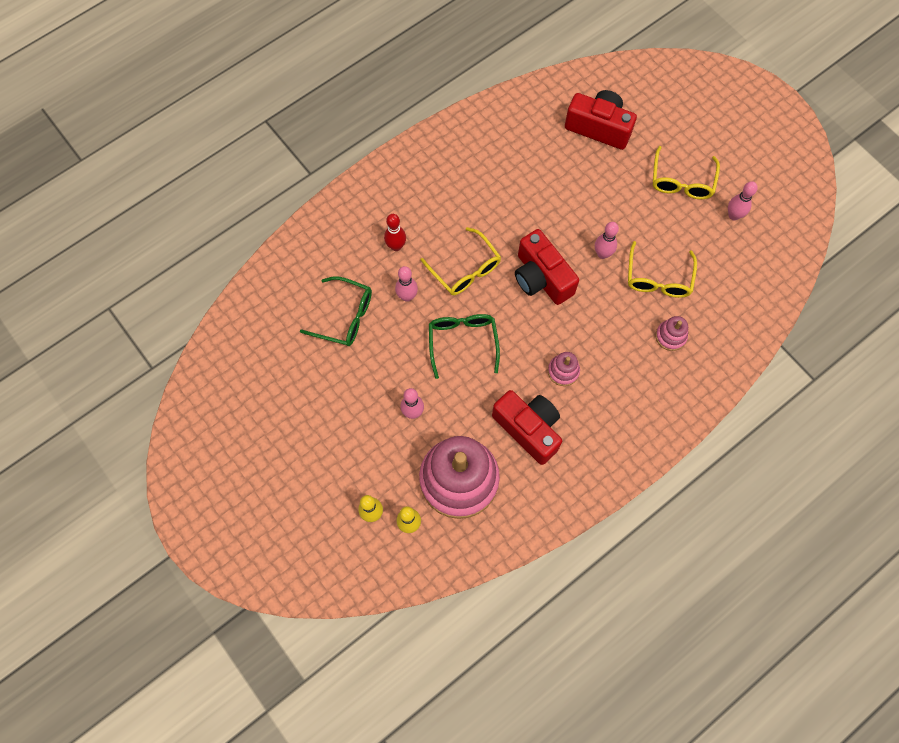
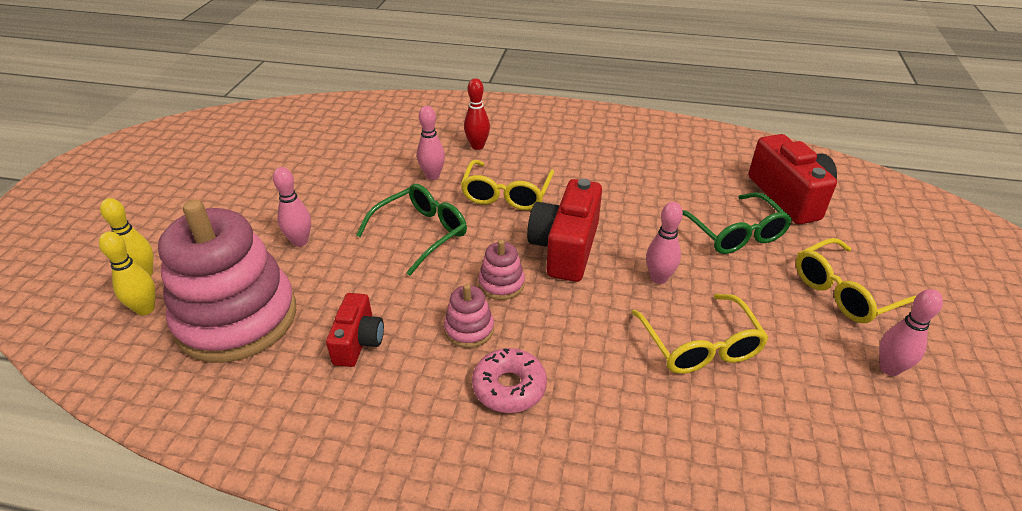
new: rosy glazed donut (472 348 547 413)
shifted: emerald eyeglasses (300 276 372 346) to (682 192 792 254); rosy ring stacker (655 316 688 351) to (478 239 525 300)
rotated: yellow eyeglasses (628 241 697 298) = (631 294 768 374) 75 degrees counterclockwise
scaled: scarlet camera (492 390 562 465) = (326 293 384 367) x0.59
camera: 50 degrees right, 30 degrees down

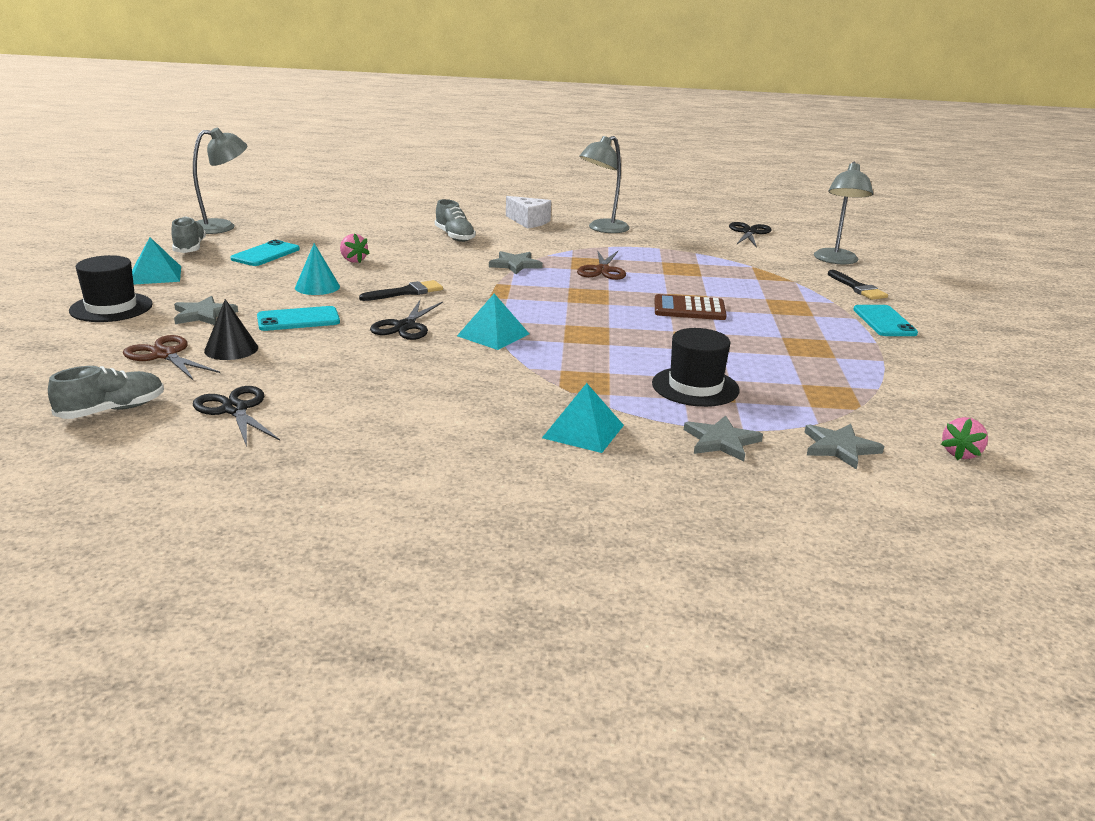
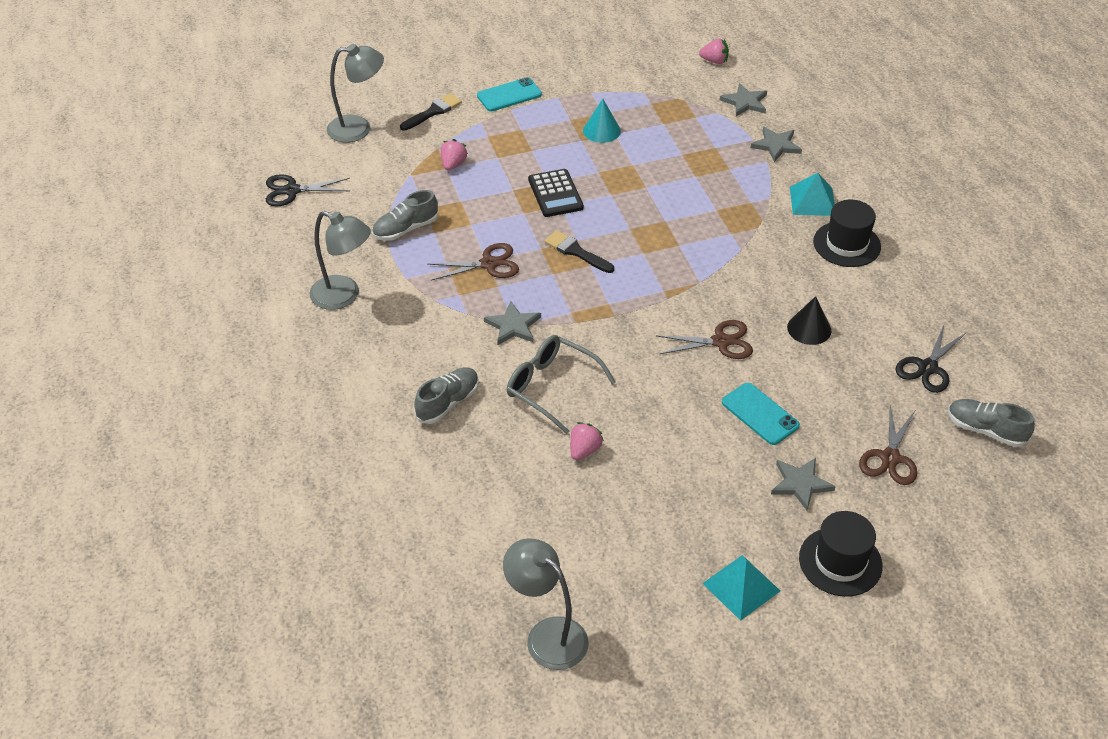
gone: white cheese wedge (506 196 551 229); teal mobile phone (231 240 300 266); teal pyramid shape (457 294 529 350)
new: rosy strawberry (441 139 468 171); gray eyeglasses (507 335 616 434)
shifted: gray shoe (171 216 206 253) to (372 190 438 241); teal solid cone (295 243 340 295) to (583 99 621 143); jet-black paintbrush (359 280 443 301) to (544 230 614 273); jet-black solid cone (204 299 258 360) to (787 296 832 345); jet-black top hat (652 328 740 407) to (813 200 881 267)
repainted: russet adding machine (654 294 727 320) to jet-black adding machine (528 169 584 217); jet-black shears (370 300 443 340) to russet shears (656 320 753 359)
camera: 110 degrees left, 20 degrees up

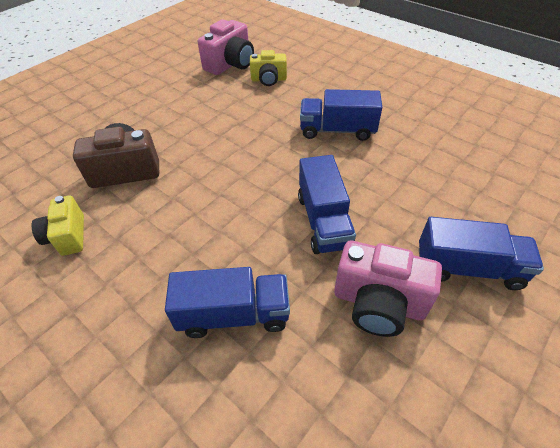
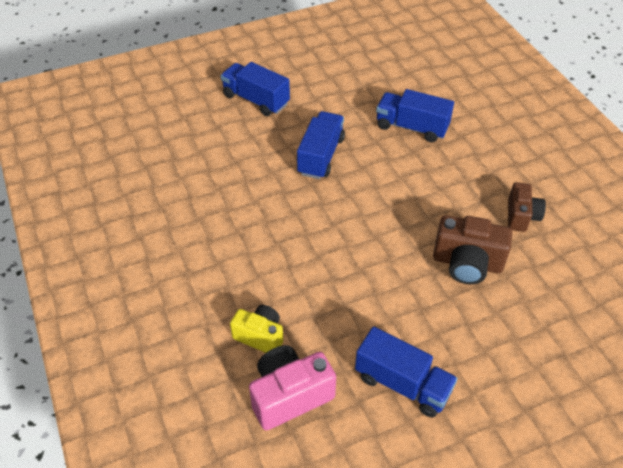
gone: rosy camera (334 241 442 337)
shifted: cobalt toy truck (300 89 382 141) to (355 327 458 417)
repainted: yellow camera (31 196 84 256) to russet camera (508 182 546 232)
camera: 155 degrees left, 0 degrees up

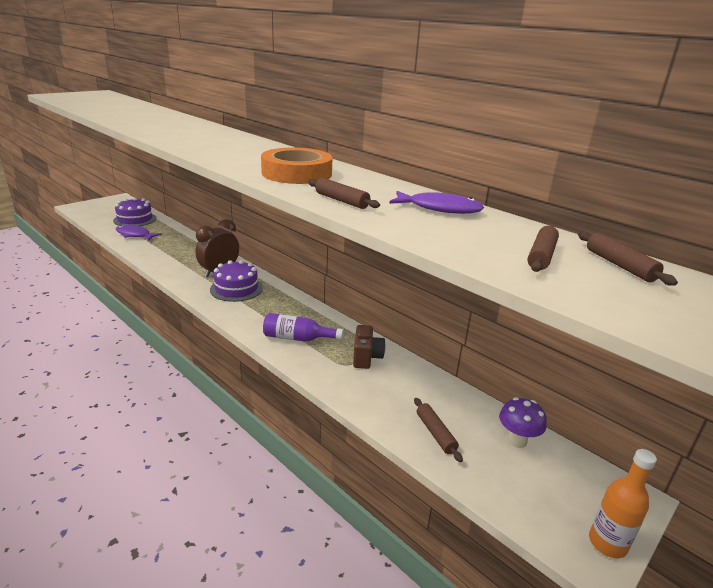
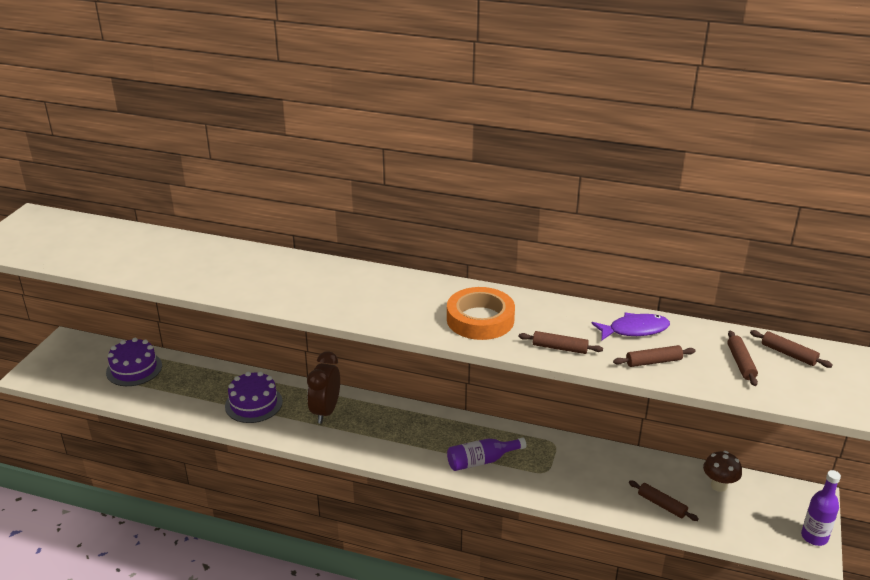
gone: royal purple fish (116 225 162 241); russet camera (353 325 386 369)
new: russet dough roller (613 345 696 367)
shifted: royal purple layer cake (210 260 263 302) to (225 371 283 423)
repainted: royal purple fungus (499 397 547 448) to russet fungus (703 451 742 492); bright orange bottle (589 449 657 558) to royal purple bottle (801 470 841 546)
camera: 25 degrees left, 5 degrees up

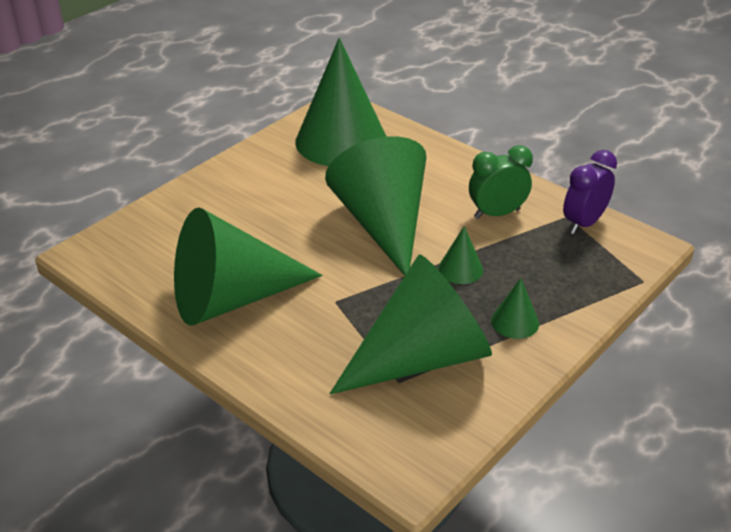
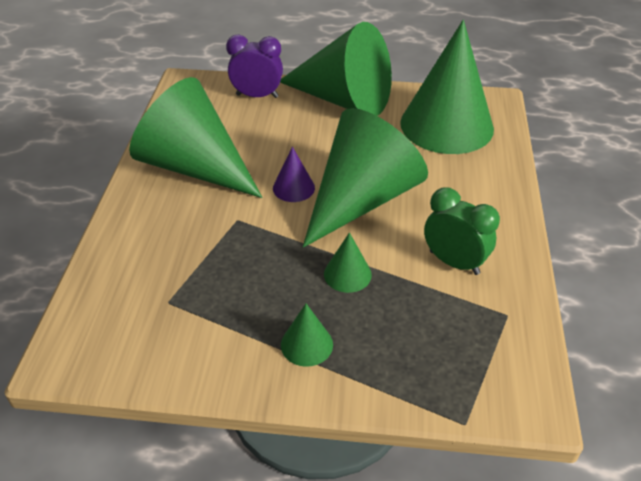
new: royal purple solid cone (273 147 315 202)
shifted: royal purple alarm clock (563 150 617 234) to (226 35 283 98); emerald solid cone (329 255 492 394) to (280 22 392 116)
camera: 55 degrees right, 5 degrees up

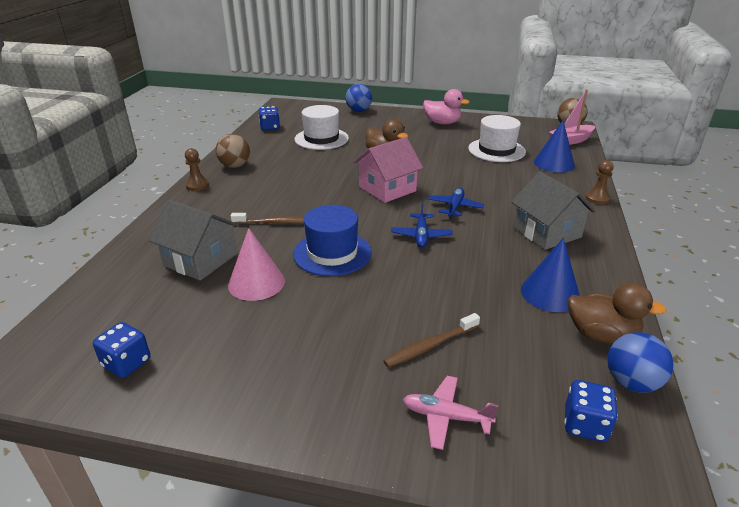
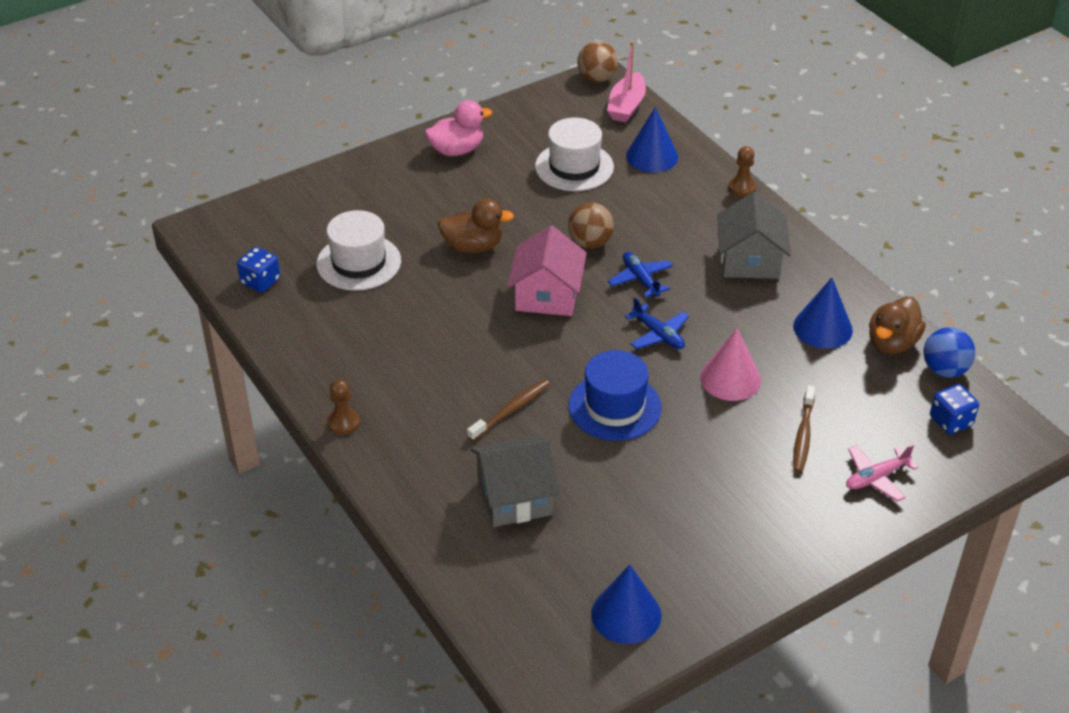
gone: cobalt play ball (345 84 372 112)
shifted: russet play ball (216 134 250 168) to (568 202 614 249); rosy solid cone (228 228 285 301) to (700 328 761 401)
swapped: cobalt dice (93 322 150 378) to cobalt solid cone (591 564 661 644)
rotated: gray cottage (511 171 596 250) = (717 192 791 279) 75 degrees clockwise; russet rubber duck (568 282 666 344) = (869 297 926 354) 150 degrees clockwise
camera: 45 degrees left, 10 degrees up

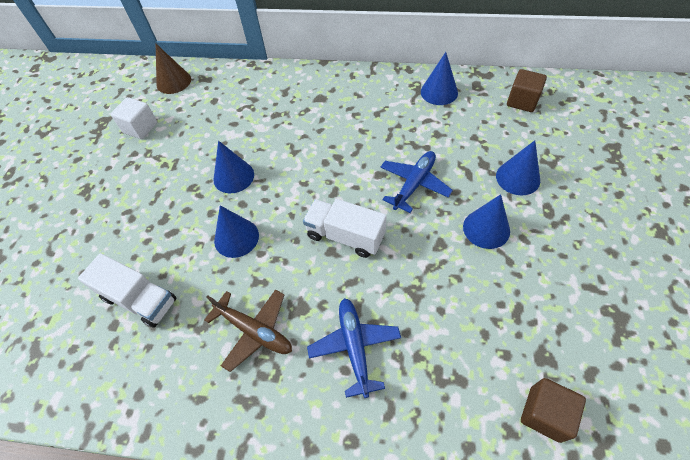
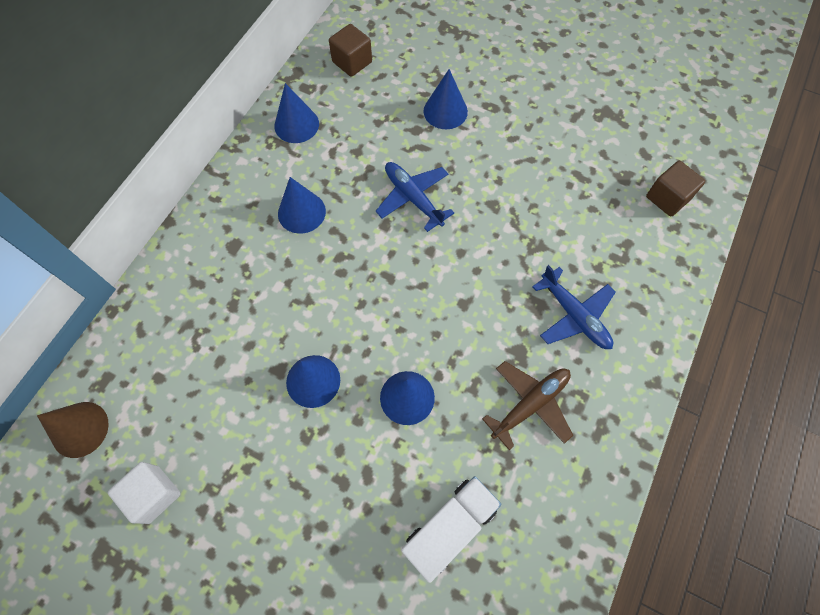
gone: white toy truck (303 199 386 258)
shifted: cobalt solid cone (463 194 510 249) to (278 177 326 234)
rotated: cobalt plane (307 298 401 398) = (532 265 616 349) 135 degrees counterclockwise
camera: 75 degrees left, 10 degrees up

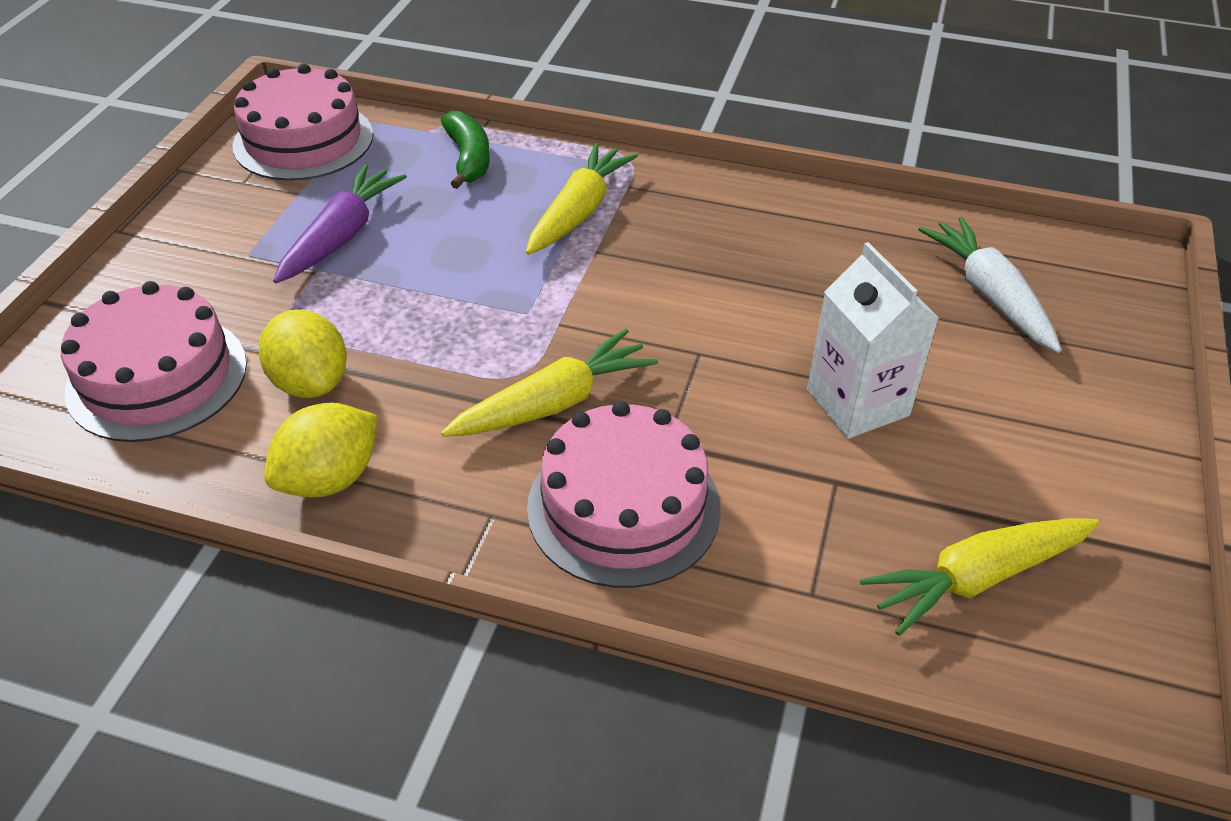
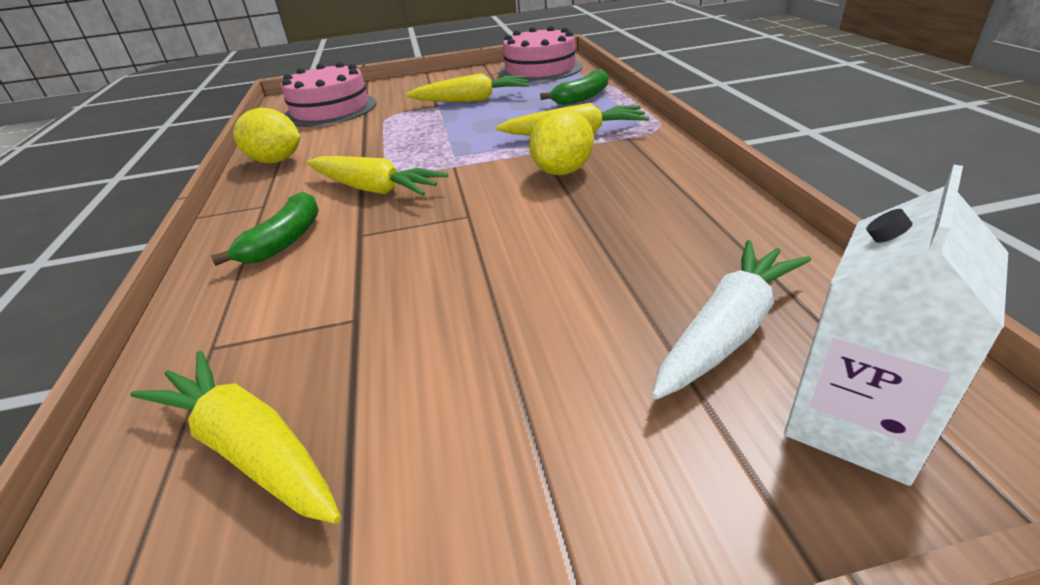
shifted: white carton (807 242 939 439) to (784 165 1008 486); yellow toy lemon (259 310 347 398) to (529 109 594 175)
swapped: rosy layer cake (527 401 721 588) to emerald banana (211 192 319 266)
repainted: royal purple carrot (273 164 407 283) to yellow carrot (406 73 530 102)
camera: 65 degrees right, 10 degrees down

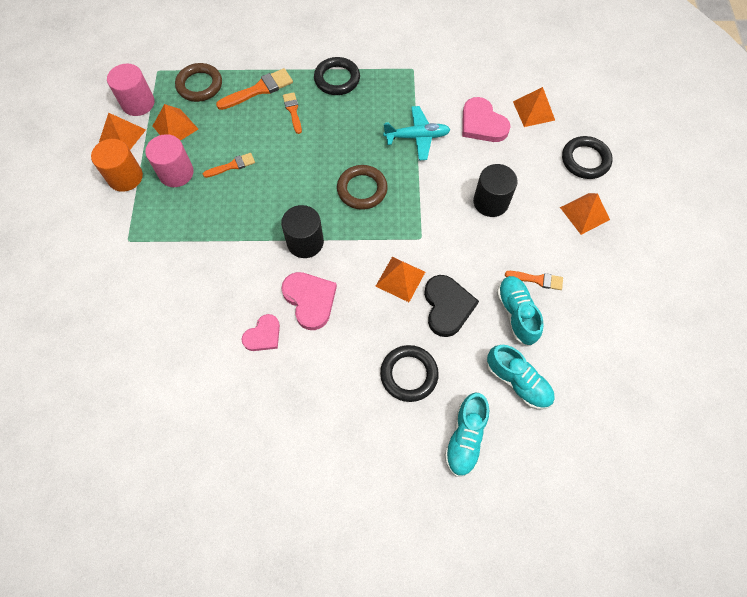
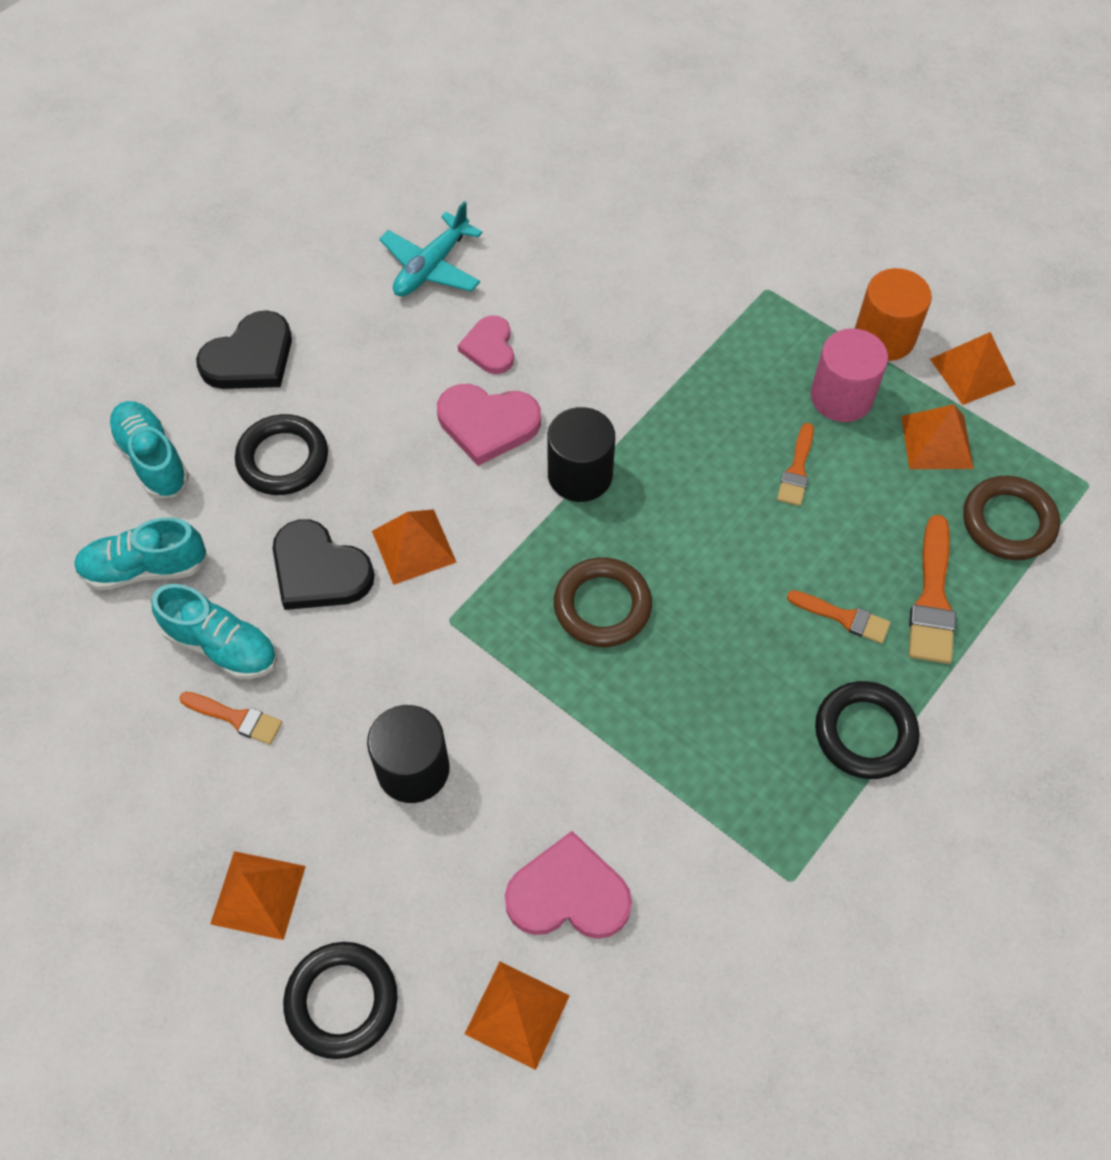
gone: rosy solid cylinder (107 64 154 116)
new: jet-black heart shape (196 310 292 389)
shifted: teal plane (383 106 450 160) to (379 201 483 297)
rotated: bright orange paintbrush (505 271 563 290) = (179 692 282 745) 120 degrees counterclockwise
camera: 130 degrees right, 5 degrees down

